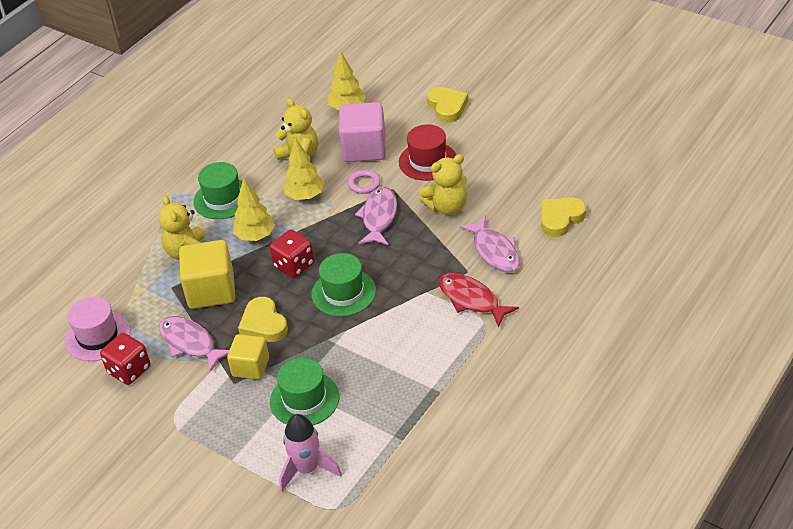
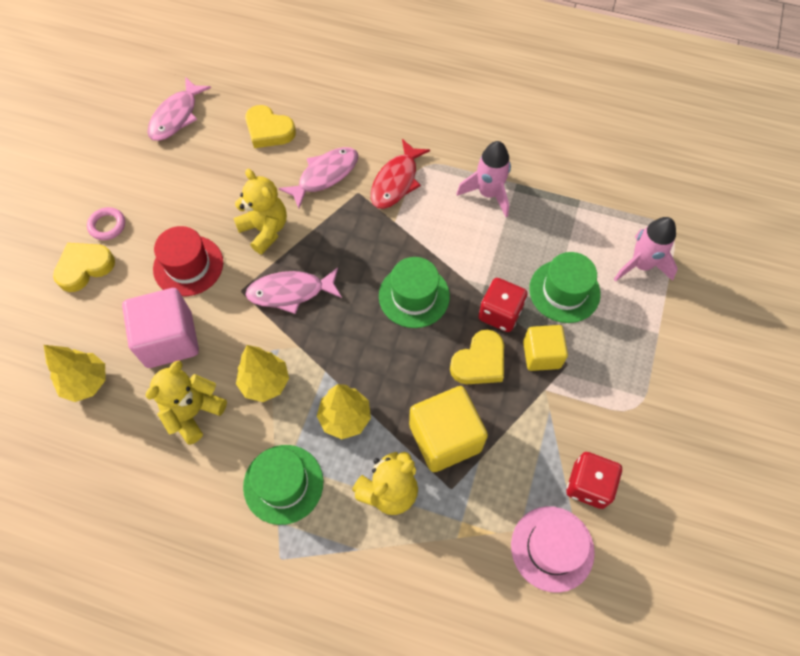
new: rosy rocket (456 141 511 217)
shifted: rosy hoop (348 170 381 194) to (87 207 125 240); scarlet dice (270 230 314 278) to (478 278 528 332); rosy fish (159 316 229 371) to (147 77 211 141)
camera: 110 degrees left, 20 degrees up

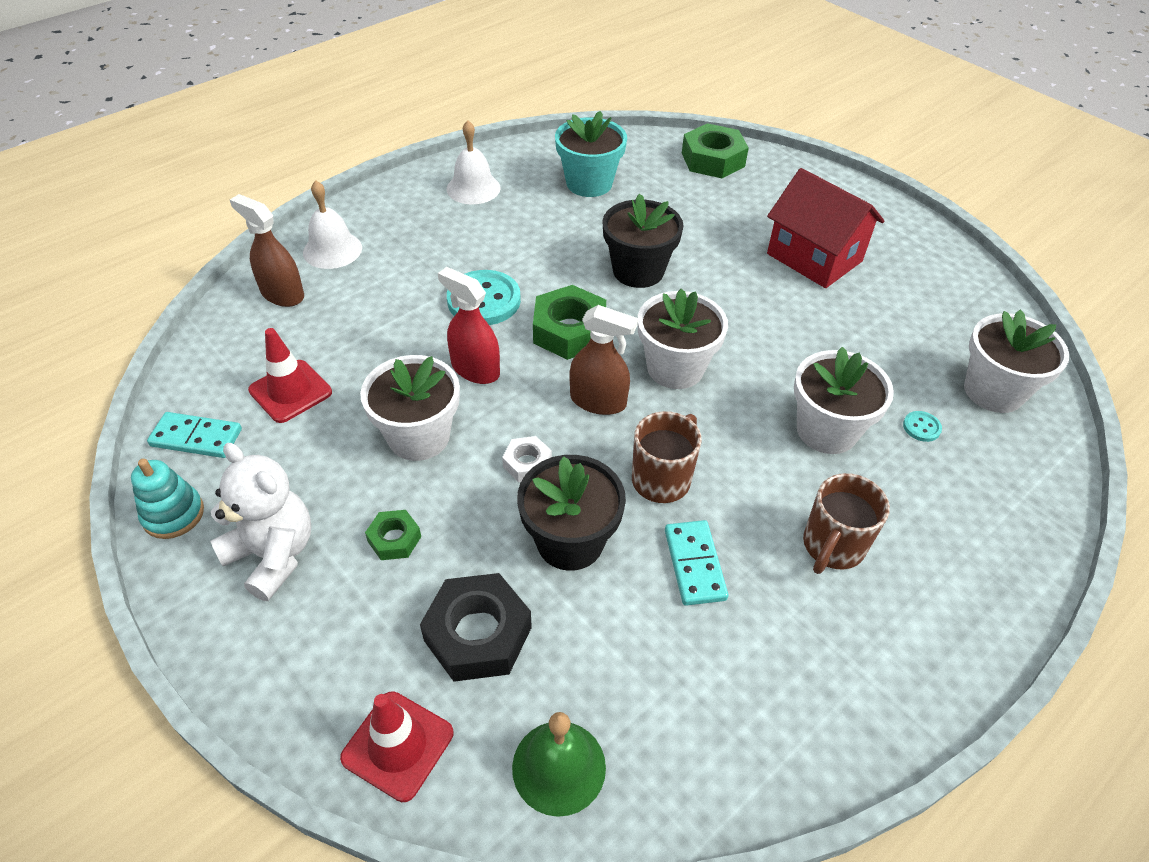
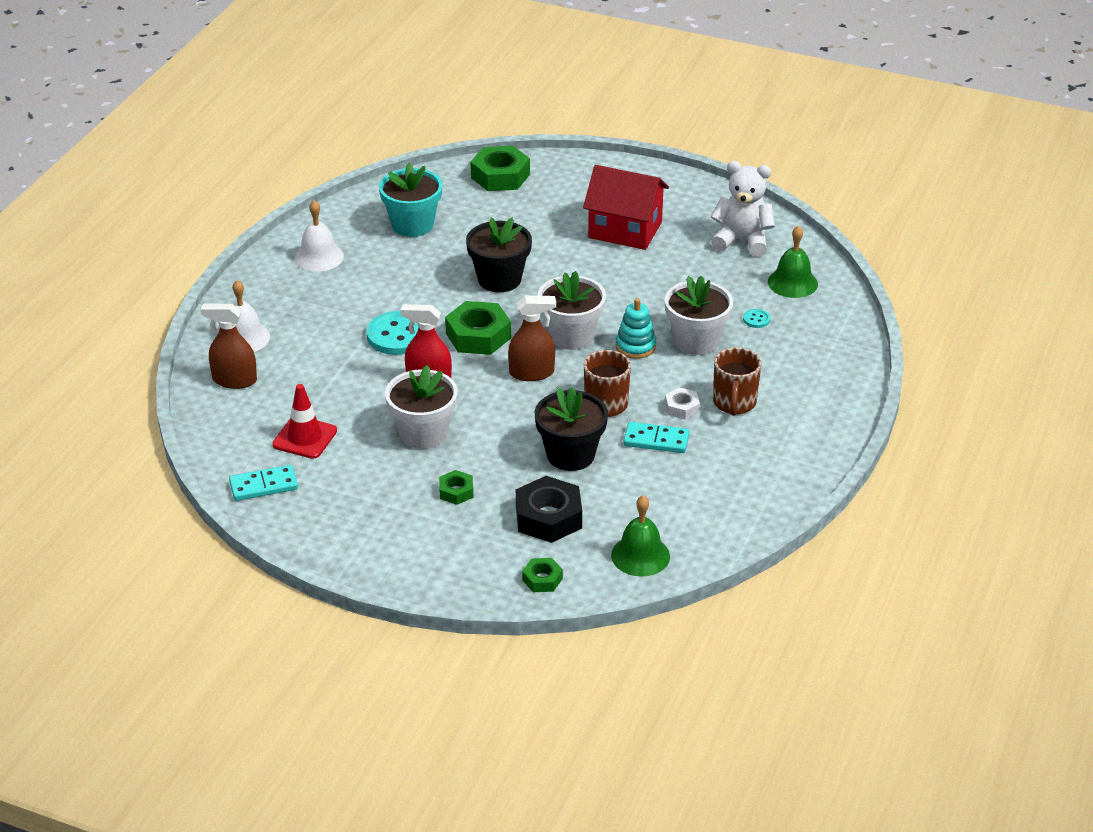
shifted: white nut (502 436 552 482) to (665 387 700 420); white stuffed bear (210 443 311 601) to (711 161 775 257); teal ring stacker (131 459 204 539) to (616 298 656 359)
swapped: white plant pot (964 309 1069 413) to emerald bell (768 226 818 298); scarlet traffic cone (340 691 453 802) to emerald nut (522 558 563 592)
rotated: teal domino (665 520 728 606) = (623 422 690 453) 45 degrees counterclockwise
camera: 25 degrees left, 10 degrees down

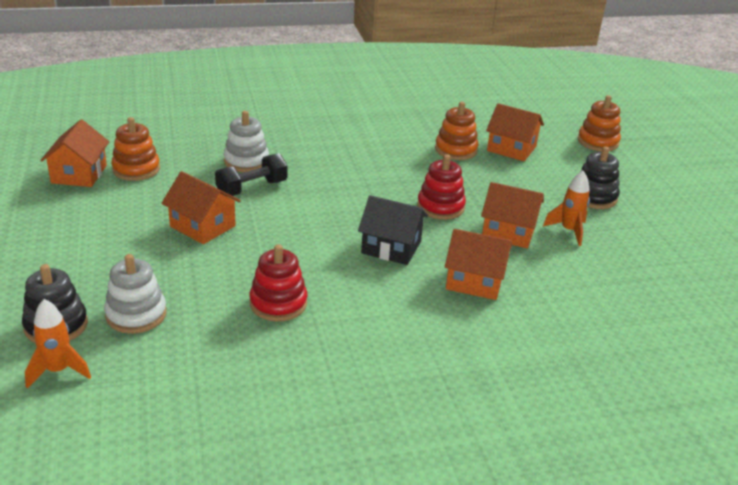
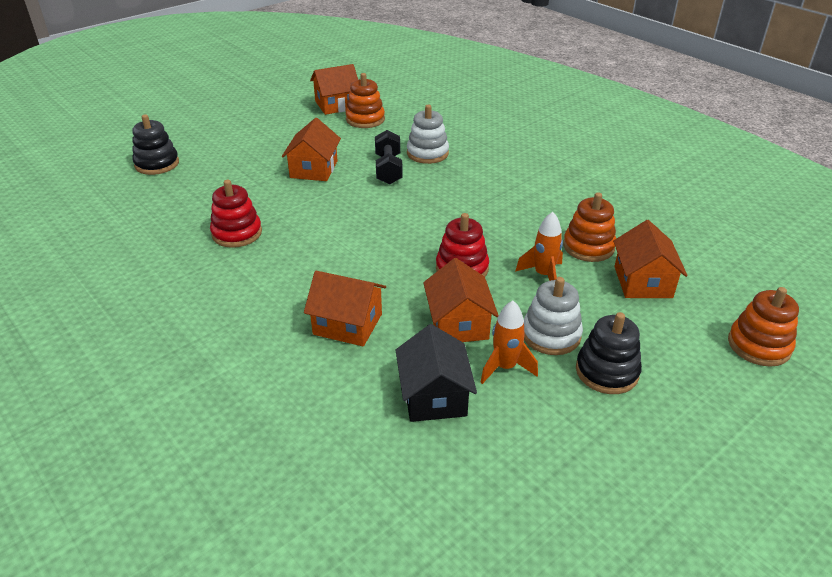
shifted: jet-black cottage (358 195 428 265) to (396 324 477 422); white ring stacker (104 254 167 334) to (524 277 583 355); bright orange rocket (25 299 91 389) to (515 212 563 281)
rotated: jet-black hand weight (215 153 287 197) = (375 130 403 185) 60 degrees clockwise; bright orange cottage (445 229 512 300) = (304 271 386 347) 60 degrees counterclockwise
camera: 65 degrees right, 5 degrees up

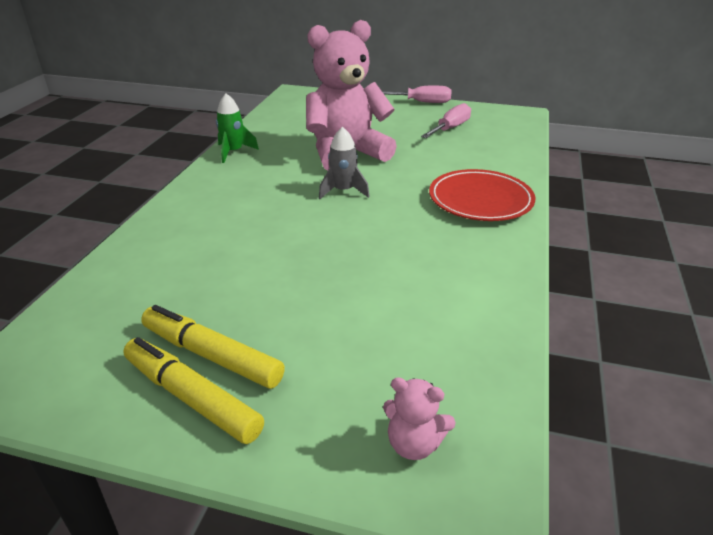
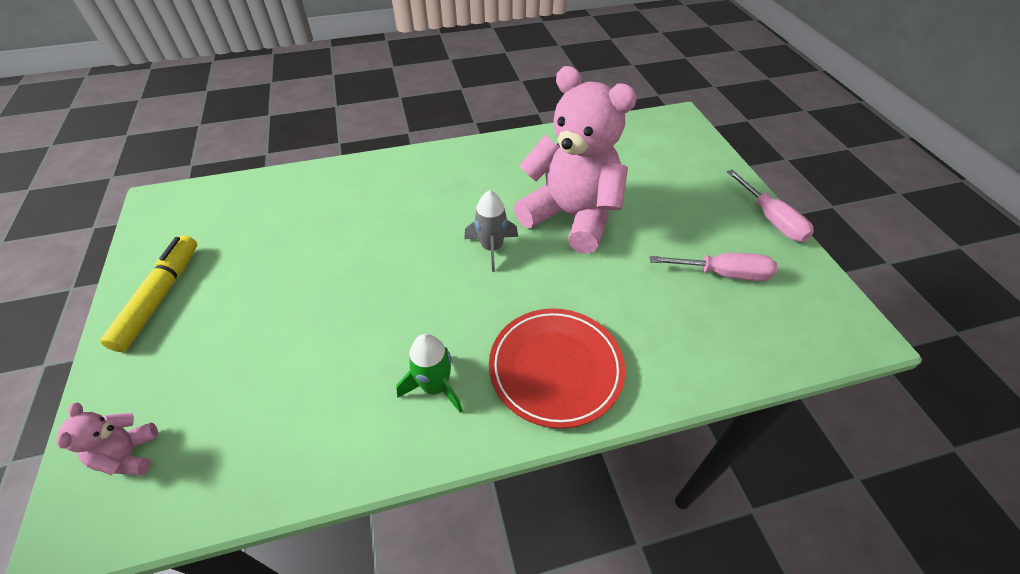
gone: yellow felt pen (141 305 285 389)
shifted: emerald rocket (216 93 259 163) to (396 334 463 413)
camera: 60 degrees right, 15 degrees up

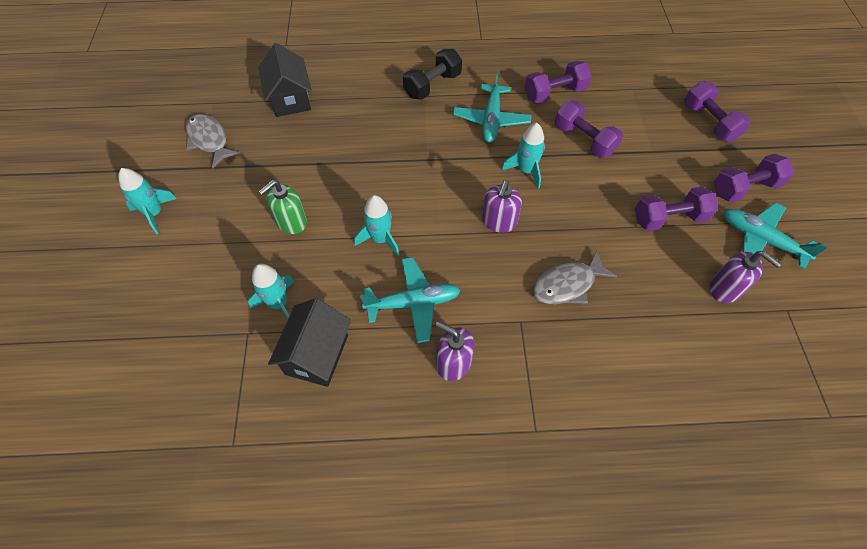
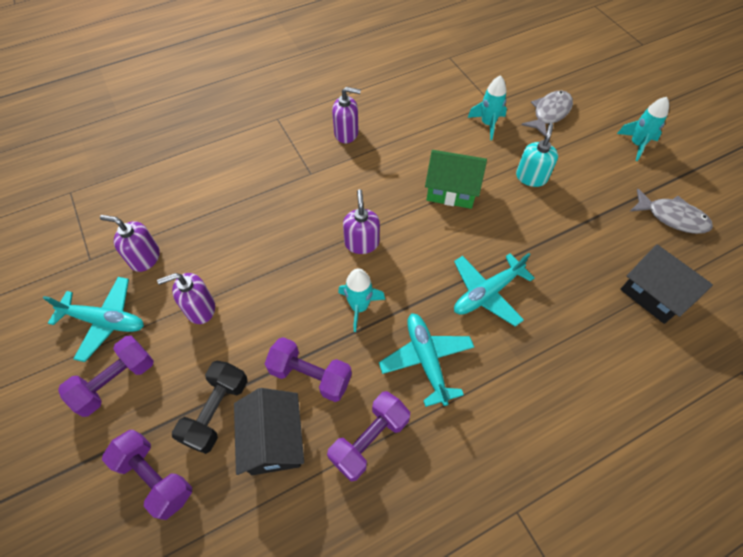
shifted: jet-black hand weight (403 49 462 100) to (172 361 248 454); gray fish (533 250 617 304) to (522 91 573 137); teal plane (360 257 460 343) to (454 253 535 327); jet-black cottage (268 298 351 387) to (234 388 304 475)
swapped: royal purple hand weight (635 186 718 231) to royal purple soap dispenser (157 273 215 324); teal rocket (354 195 400 256) to emerald cottage (425 150 487 209)
repainted: emerald soap dispenser (259 180 307 234) to teal soap dispenser (516 123 558 187)
camera: 155 degrees right, 0 degrees up

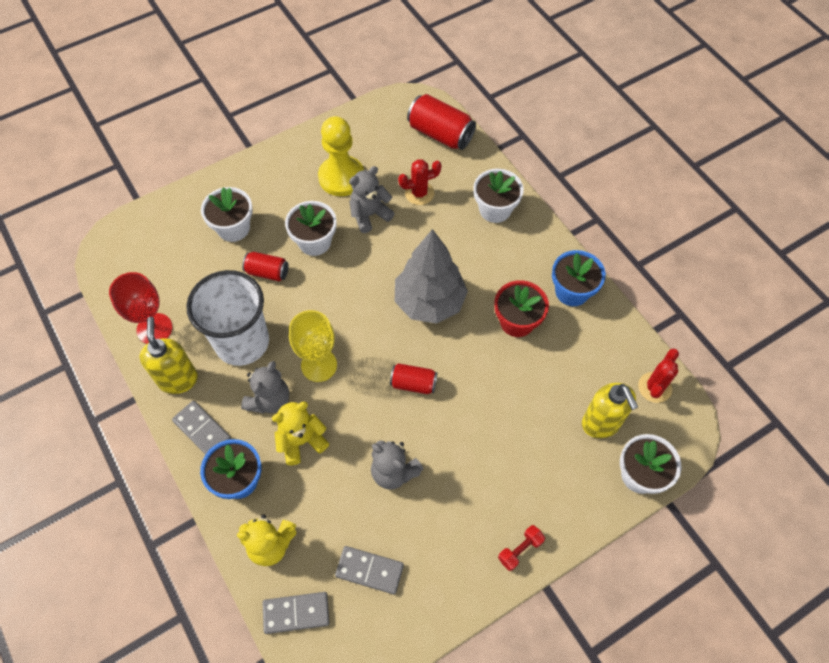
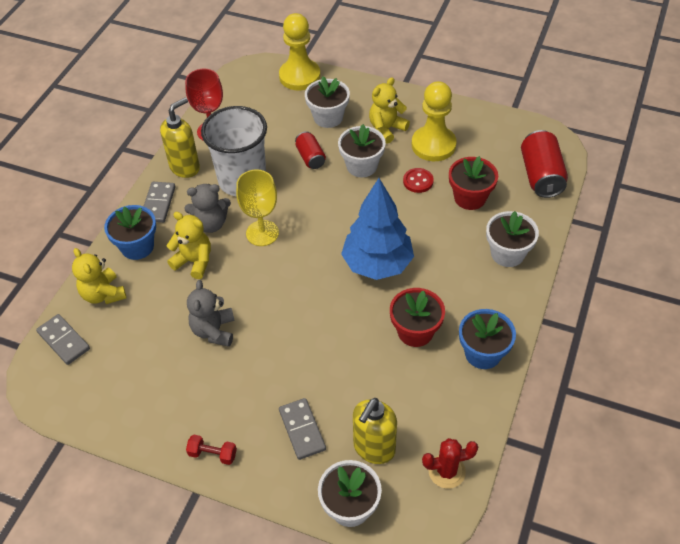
gone: scarlet can (390 363 437 394)
new: yellow game pawn (279 13 321 90); yellow stuffed bear (369 77 410 144)
shifted: gray domino (335 546 404 594) to (279 398 326 460)
swapped: scarlet prickly plant (398 159 442 205) to scarlet plant pot (449 156 498 210); gray stuffed bear (349 166 395 233) to scarlet button (403 168 434 193)
repainted: gray tree (395 229 468 324) to cobalt tree (341 178 414 280)
camera: 55 degrees right, 10 degrees down

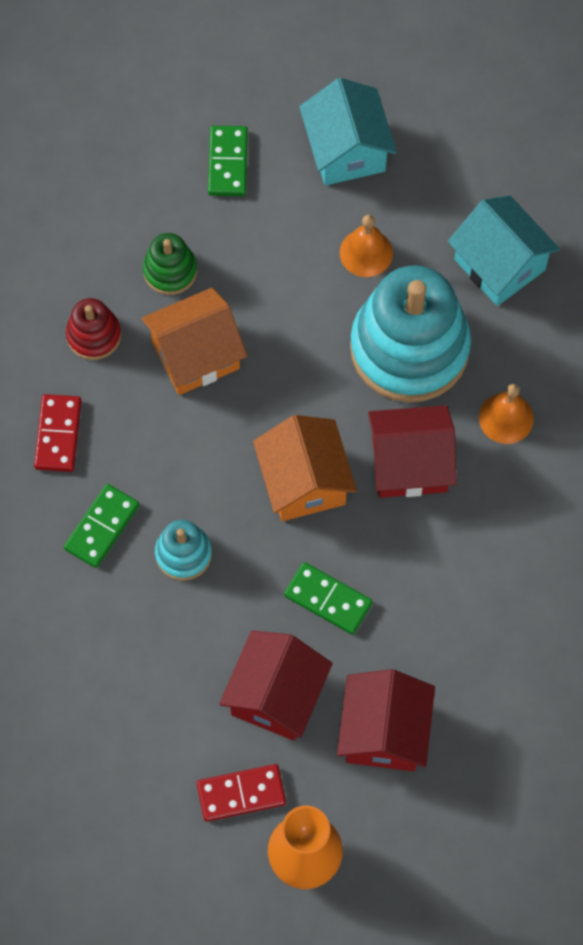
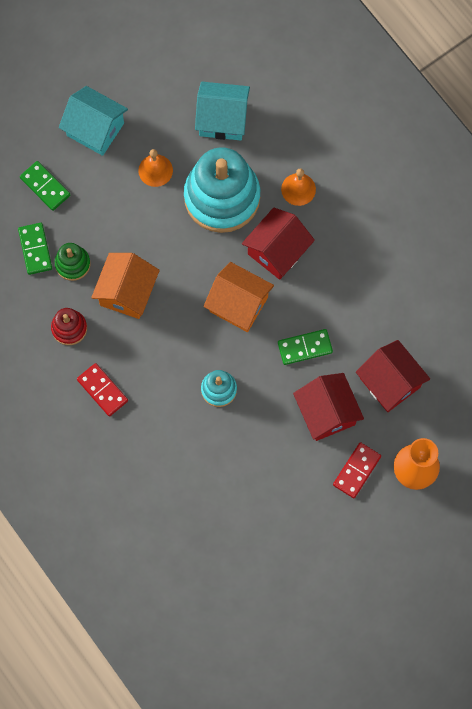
shifted: emerald domino (64 484 139 568) to (18 223 52 275)
camera: 45 degrees left, 5 degrees up

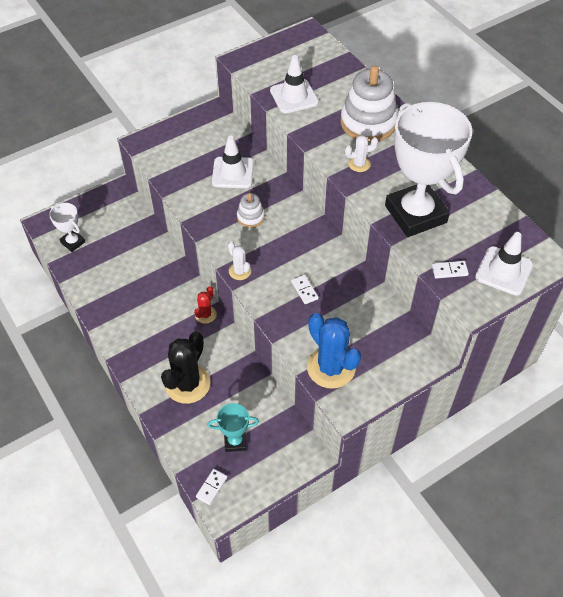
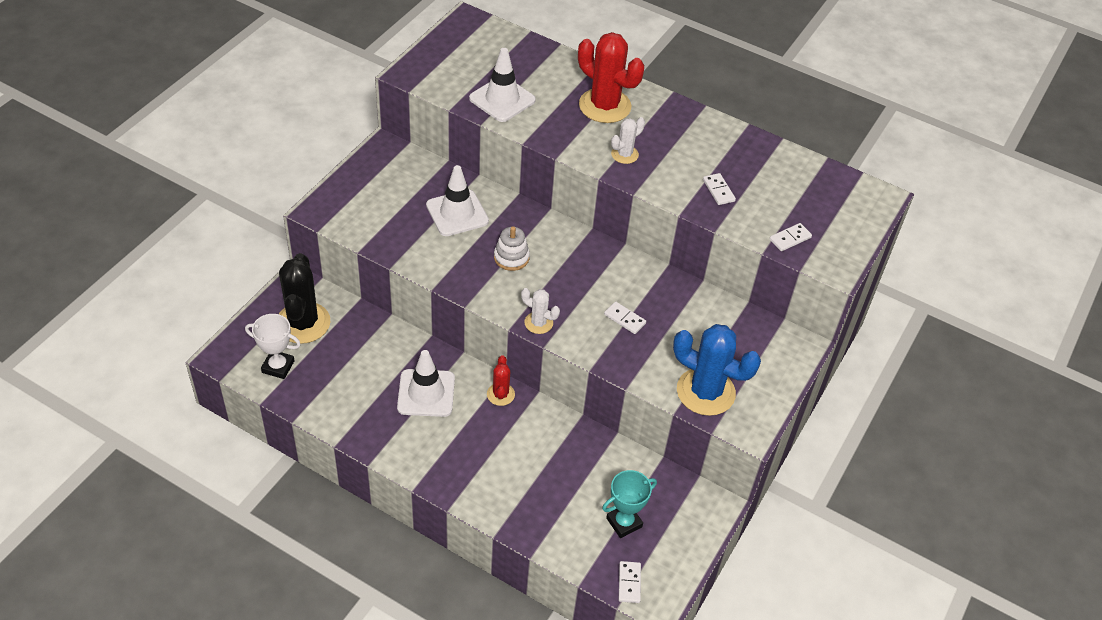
shifted: white traffic cone (475 232 533 296) to (397 350 455 417); jet-black prickly plant (161 332 211 404) to (279 253 330 344)
swapped: white ring stacker (340 65 398 142) to scarlet prickly plant (578 32 644 123); white award cup (385 102 472 237) to white domino (703 173 736 205)
camera: 30 degrees left, 5 degrees down

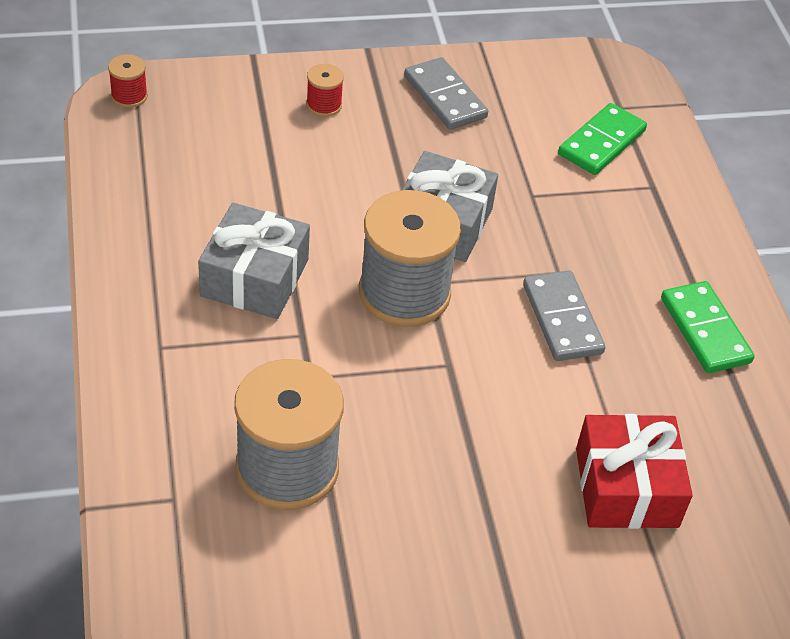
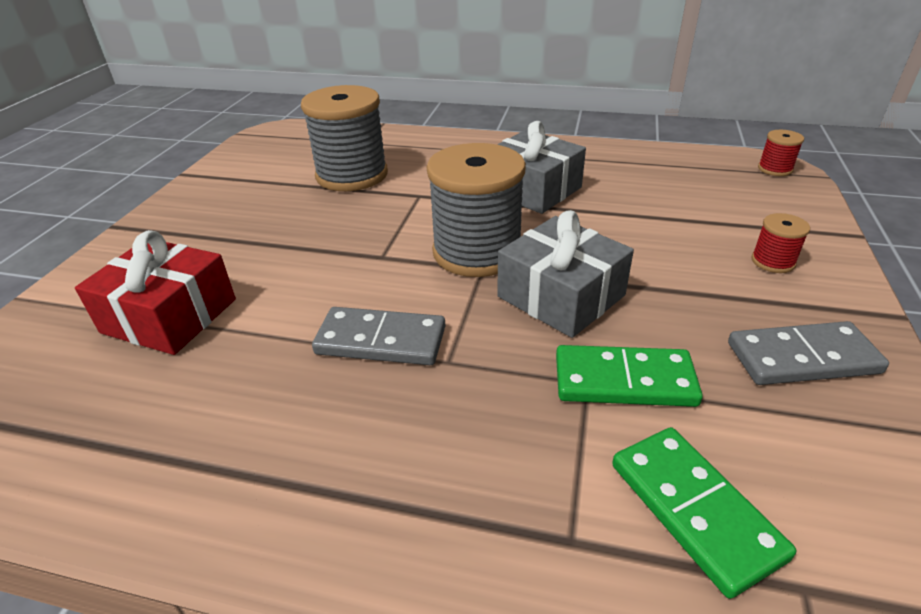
shifted: emerald domino (661 281 755 373) to (556 345 703 407)
camera: 120 degrees right, 10 degrees down

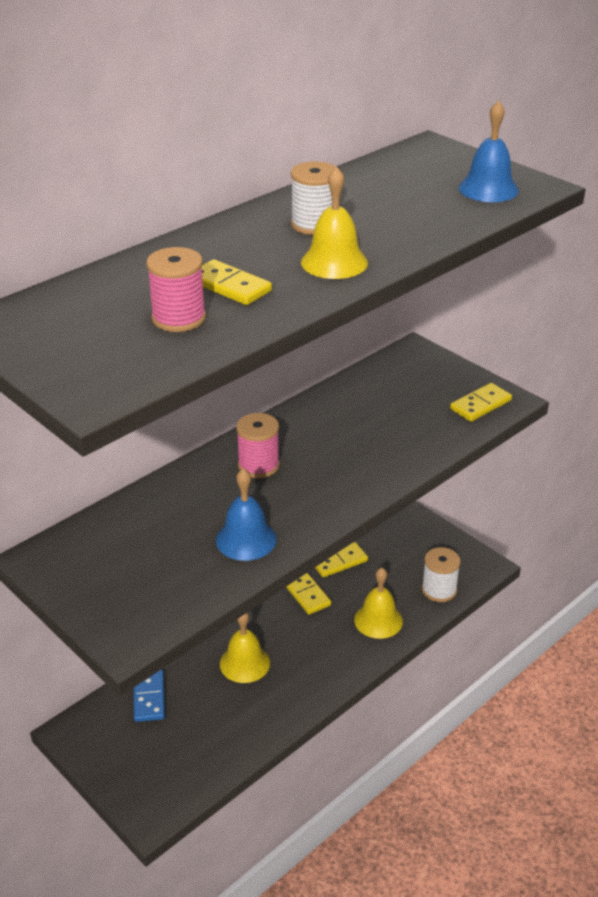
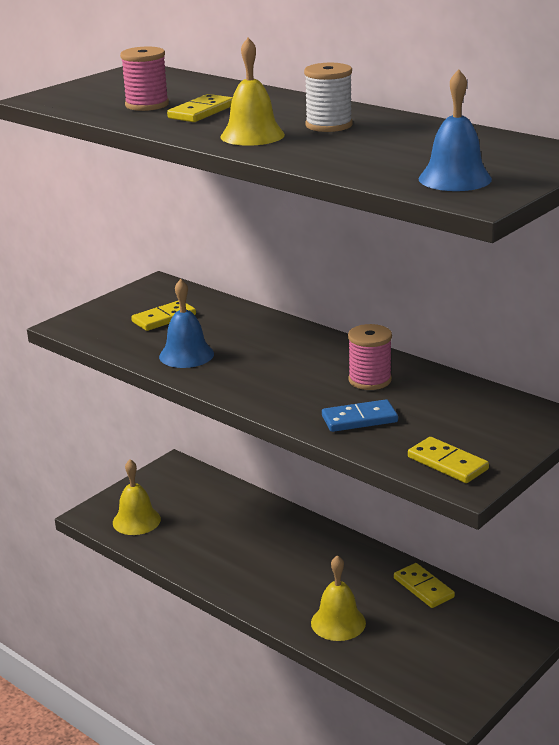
gone: white bobbin (422 547 460 602)
shifted: rosy bobbin (236 413 280 478) to (348 324 392 390); yellow domino (286 573 331 615) to (131 301 196 331); yellow bell (220 613 270 683) to (113 459 161 535); cobalt domino (134 669 165 722) to (322 399 398 432)
camera: 85 degrees right, 10 degrees down

